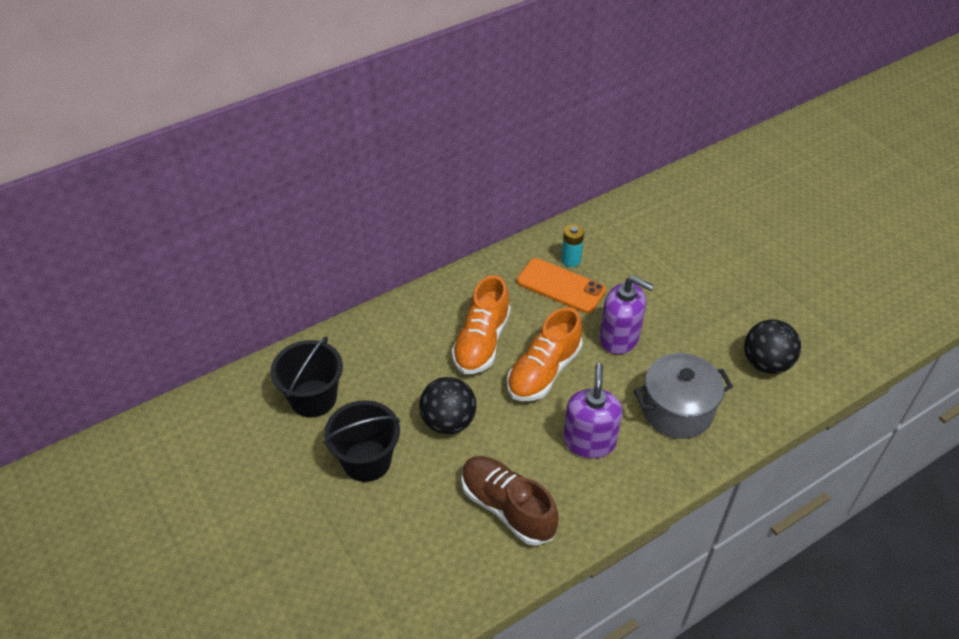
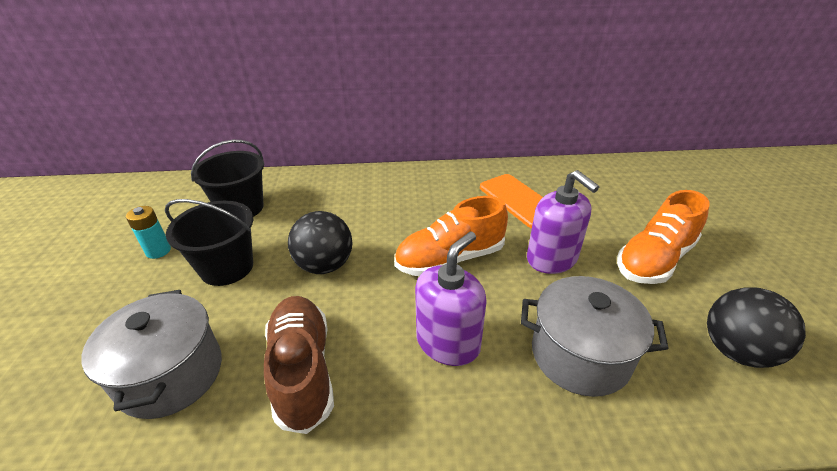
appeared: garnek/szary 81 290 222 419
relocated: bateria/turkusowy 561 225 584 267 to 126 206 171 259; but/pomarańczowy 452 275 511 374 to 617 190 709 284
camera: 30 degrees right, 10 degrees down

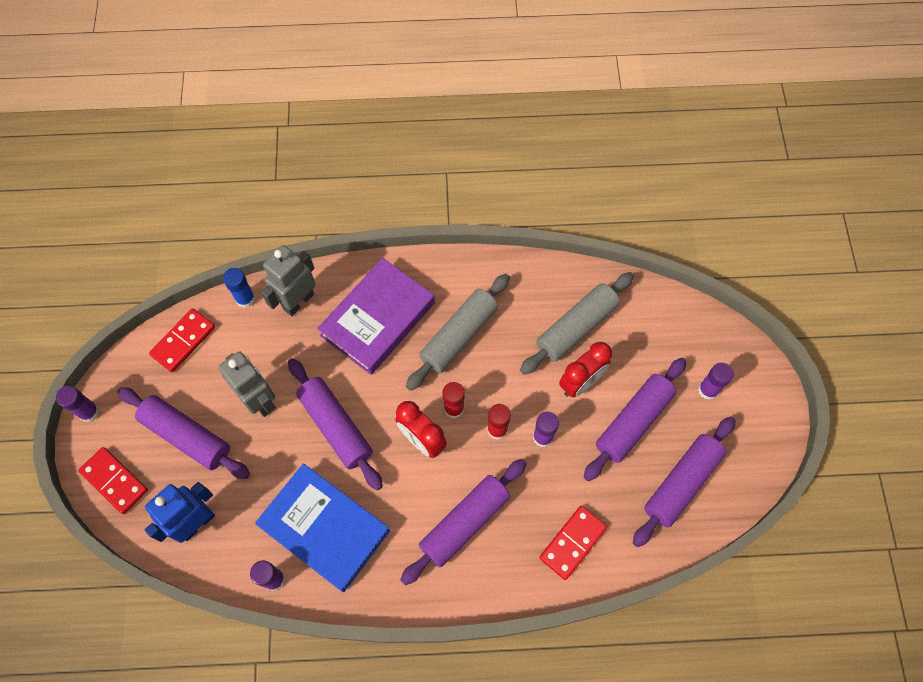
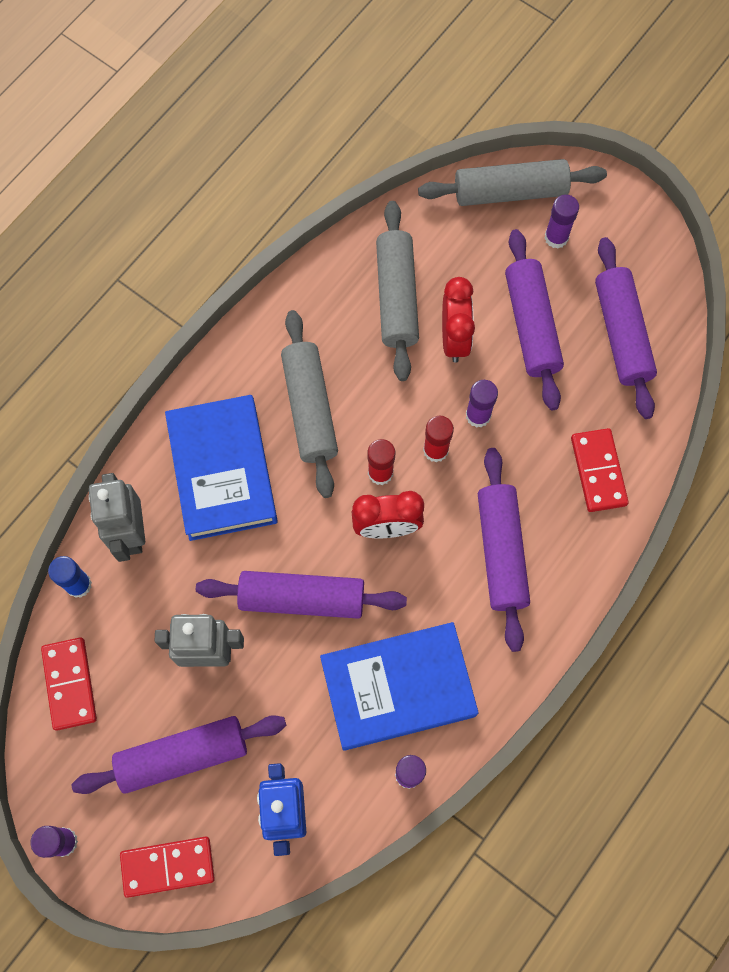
appeared: wałek do ciasta/szary 418 159 607 206
colour: książka/fioletowy 317 258 435 375 to książka/niebieski 165 395 278 541
camera: 50 degrees left, 5 degrees up

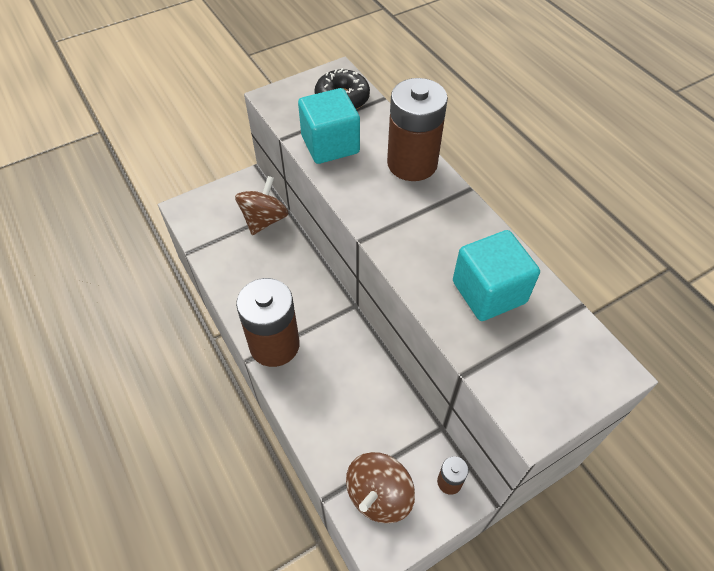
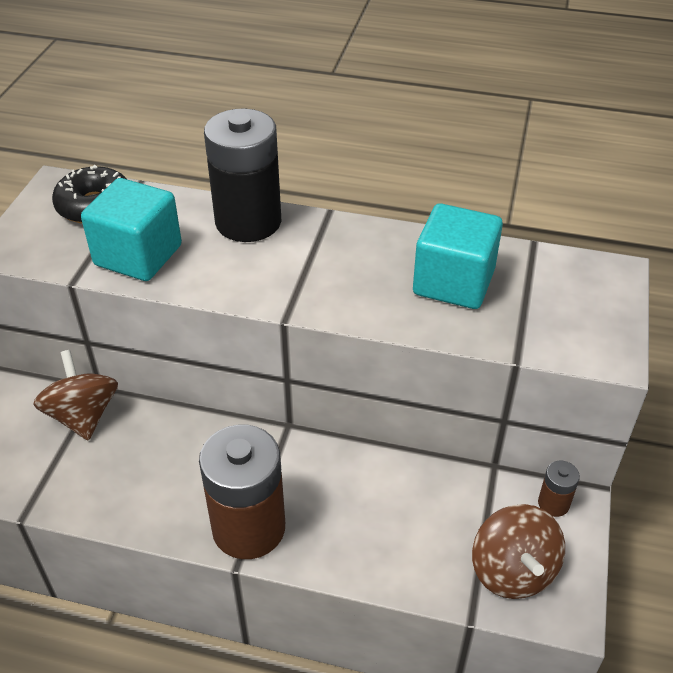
colour: bateria/brązowy 387 78 448 181 to bateria/czarny 204 108 281 242
camera: 45 degrees left, 10 degrees down

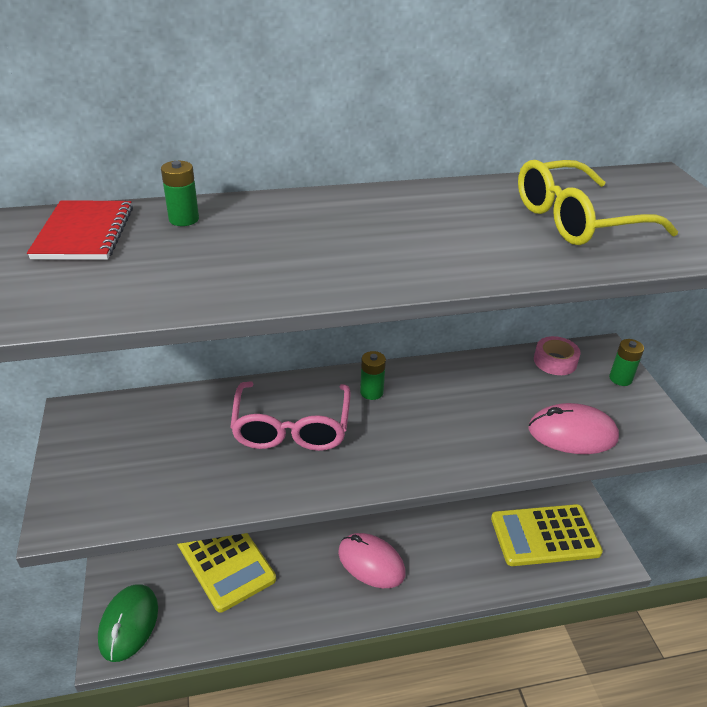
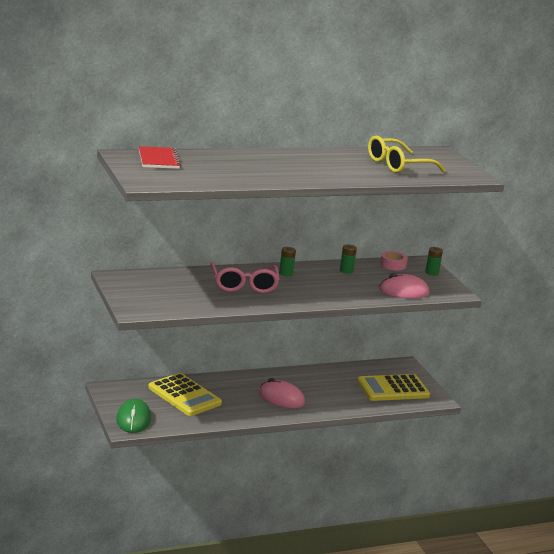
relocated: bateria/zielony 161 161 199 226 to 340 244 357 274
camera: 10 degrees left, 15 degrees down

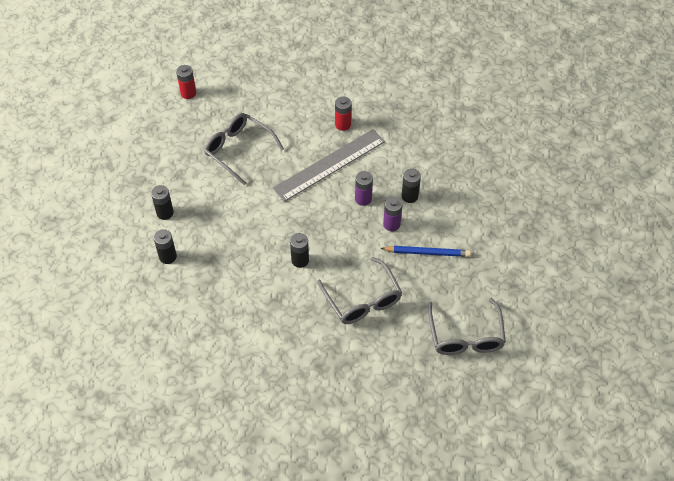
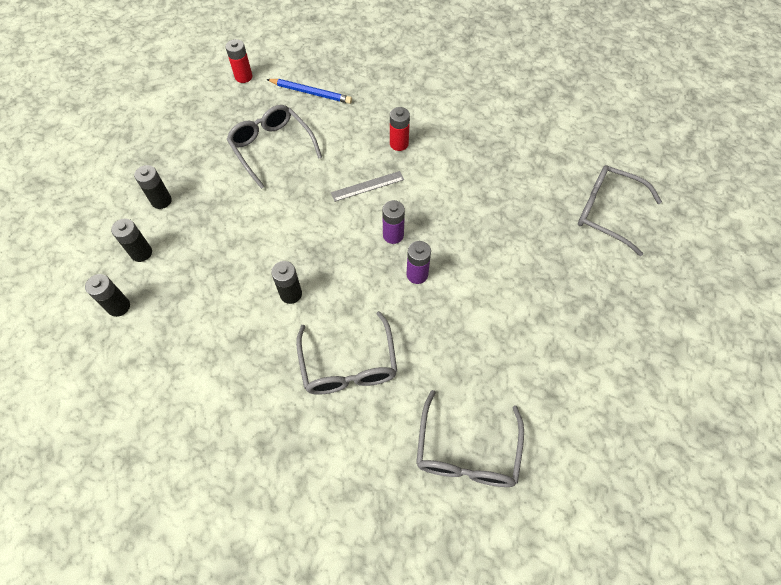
appeared: okulary/szary 578 165 662 256
relocated: bateria/czarny 402 168 421 203 to 85 274 130 317; ołówek/niebieski 381 246 471 257 to 266 79 352 104
size: linijka/szary 273 129 385 202 = 331 171 404 202 x0.49
camera: 15 degrees right, 5 degrees up

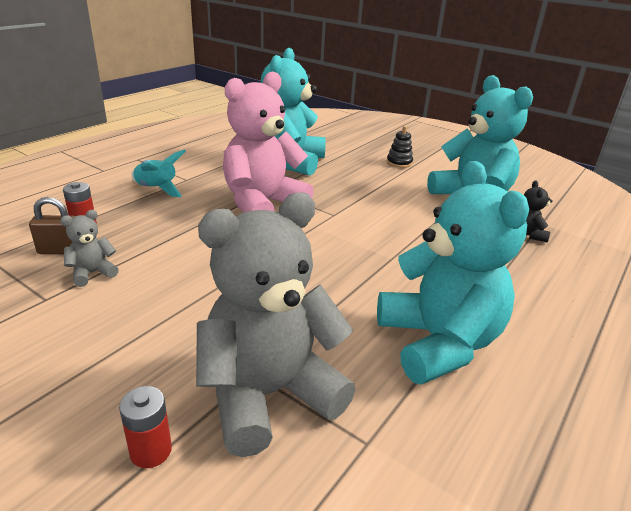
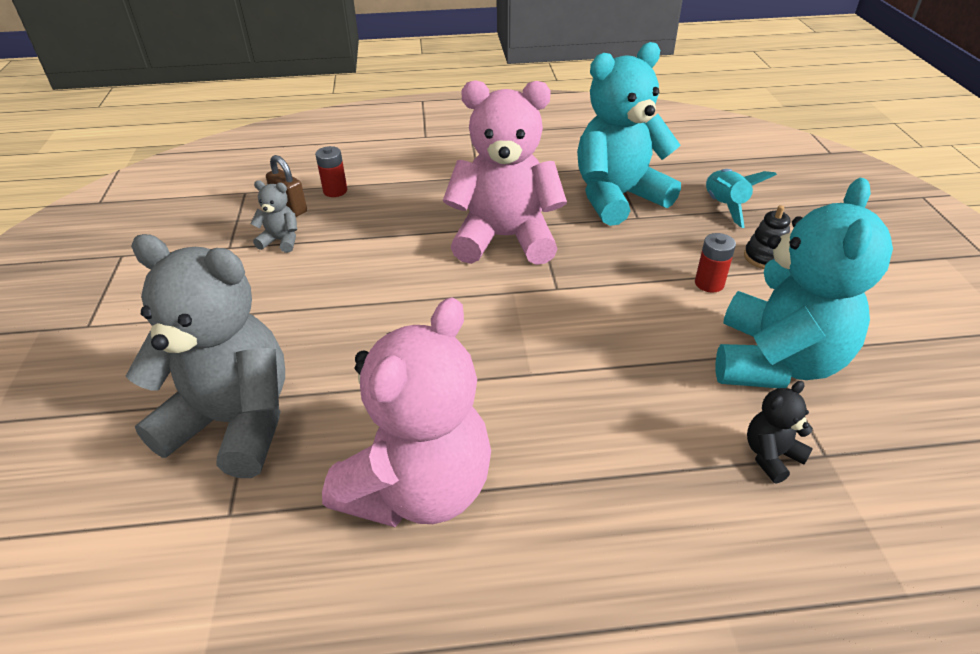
relocated: rakieta/turkusowy 131 149 186 197 to 706 169 777 228; bateria/czerwony 119 386 172 468 to 695 233 736 293
colour: miś/turkusowy 377 161 529 385 to miś/różowy 322 298 491 527
camera: 50 degrees right, 10 degrees up

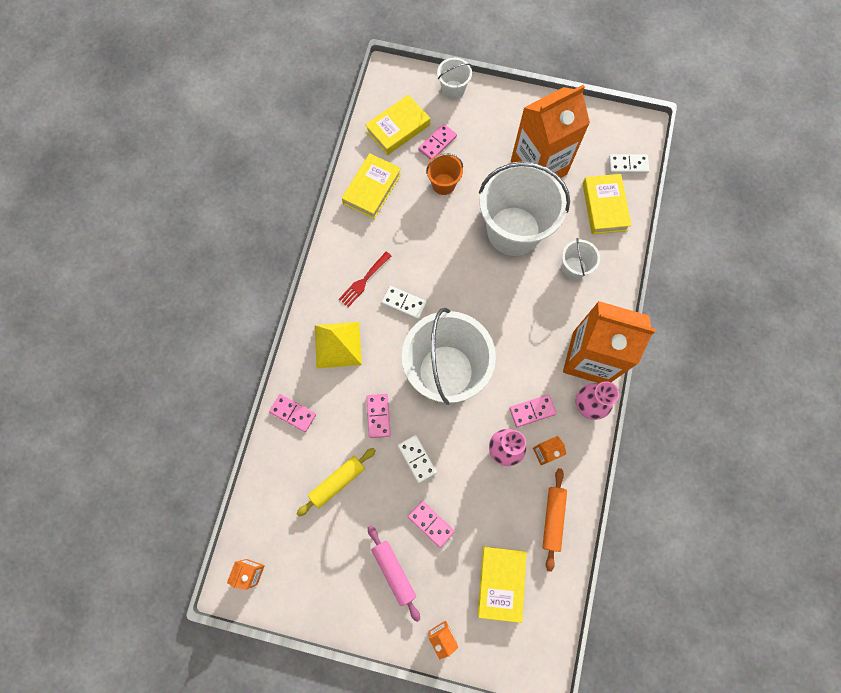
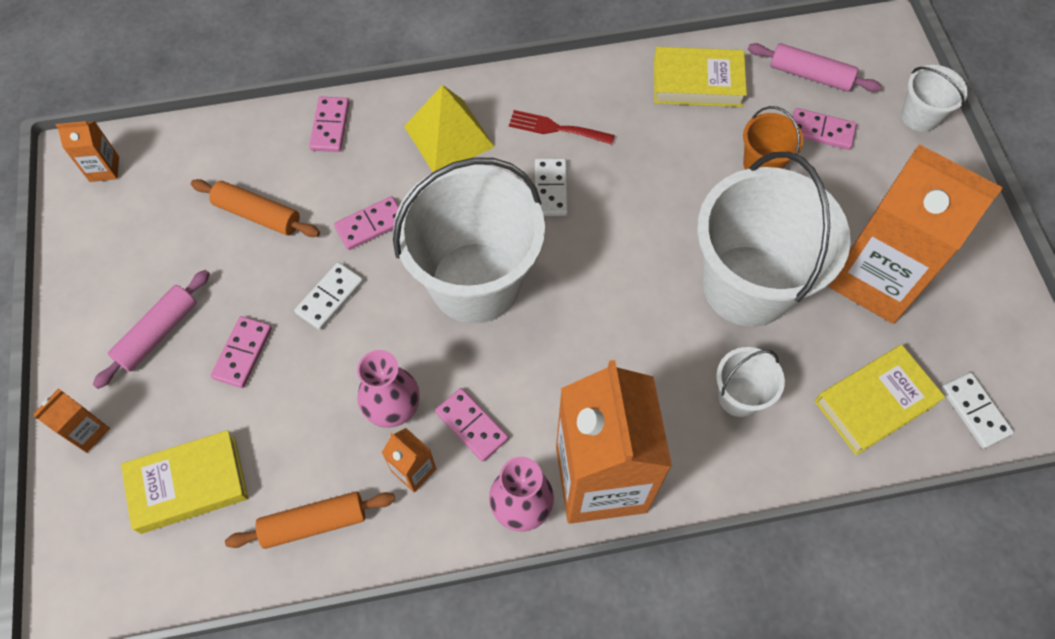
exchanged: książka/żółty 365 94 430 155 to wałek do ciasta/różowy 748 43 881 92
colour: wałek do ciasta/żółty 296 448 376 516 to wałek do ciasta/pomarańczowy 191 179 320 237
camera: 65 degrees right, 10 degrees down

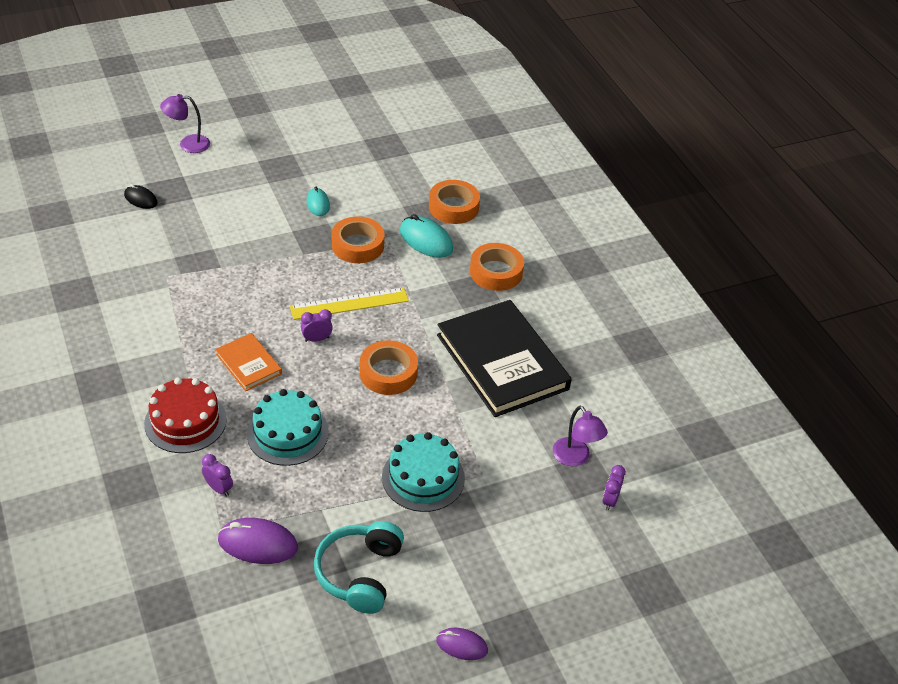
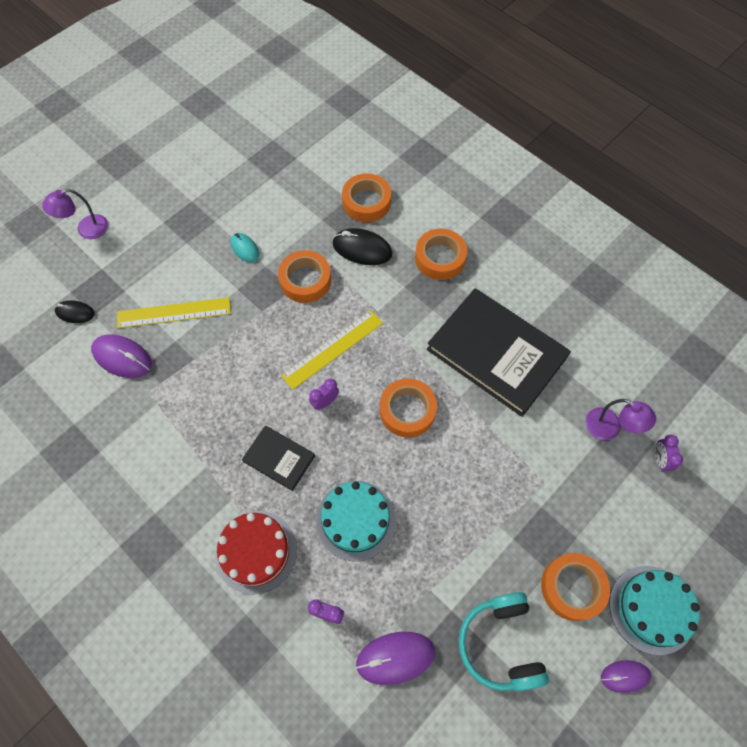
appeared: linijka/żółty 117 297 231 328; myszka/fioletowy 91 334 152 378; taśma klejąca/pomarańczowy 541 553 610 621
relocated: tort/turkusowy 382 432 465 512 to 609 566 700 655
colour: myszka/turkusowy 400 214 453 258 to myszka/czarny 333 228 392 265; książka/pomarańczowy 215 333 282 391 to książka/czarny 242 426 315 491
camera: 20 degrees left, 20 degrees up

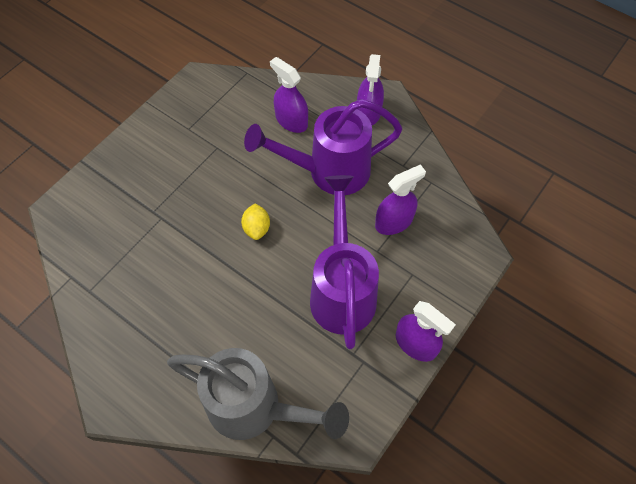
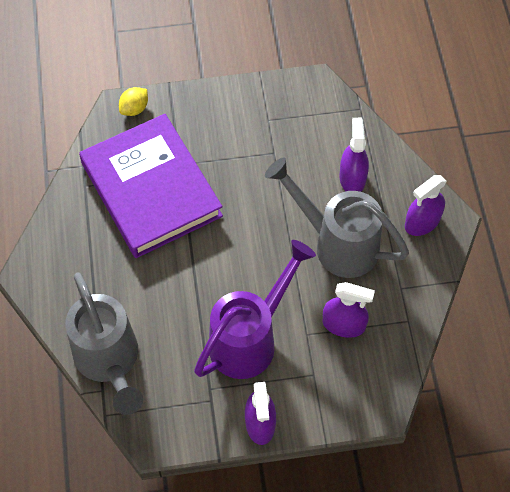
appeared: książka/fioletowy 79 114 223 258
relocated: cytryna/żółty 241 204 270 240 to 119 87 148 116
colour: konewka/fioletowy 244 99 402 195 to konewka/szary 265 158 409 278
camera: 45 degrees right, 0 degrees up

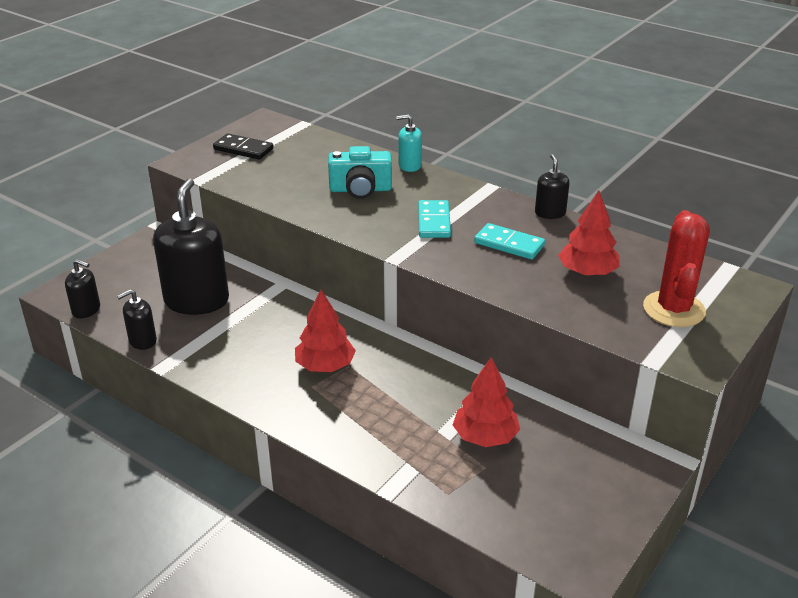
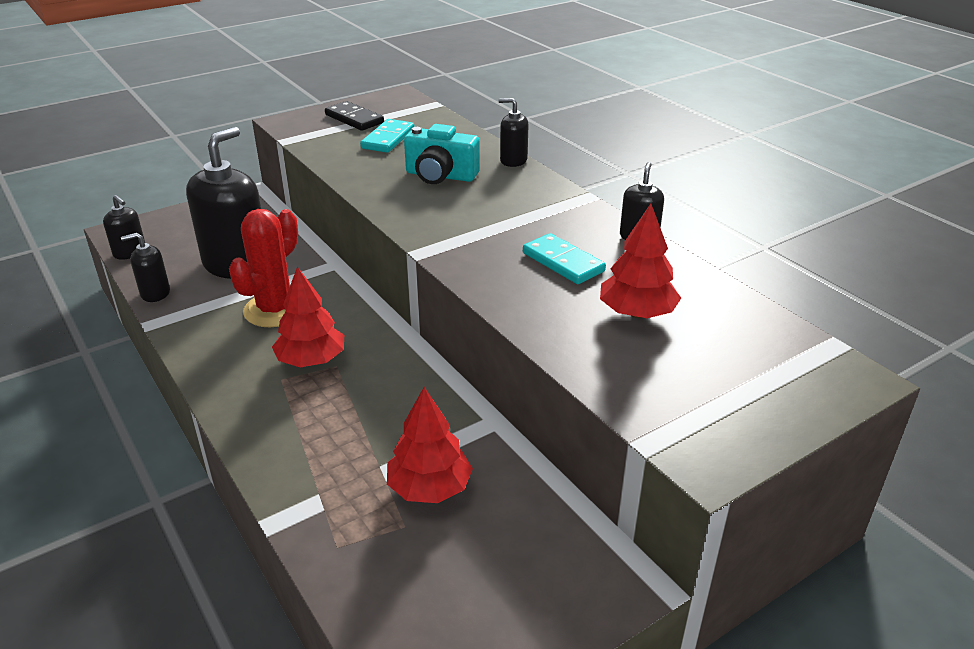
relocated: kostka domina/turkusowy 418 200 451 238 to 360 119 414 153; kaktus/czerwony 643 210 710 327 to 229 209 298 327
colour: dozownik mydła/turkusowy 396 114 422 172 to dozownik mydła/czarny 499 98 528 167
camera: 20 degrees right, 0 degrees up

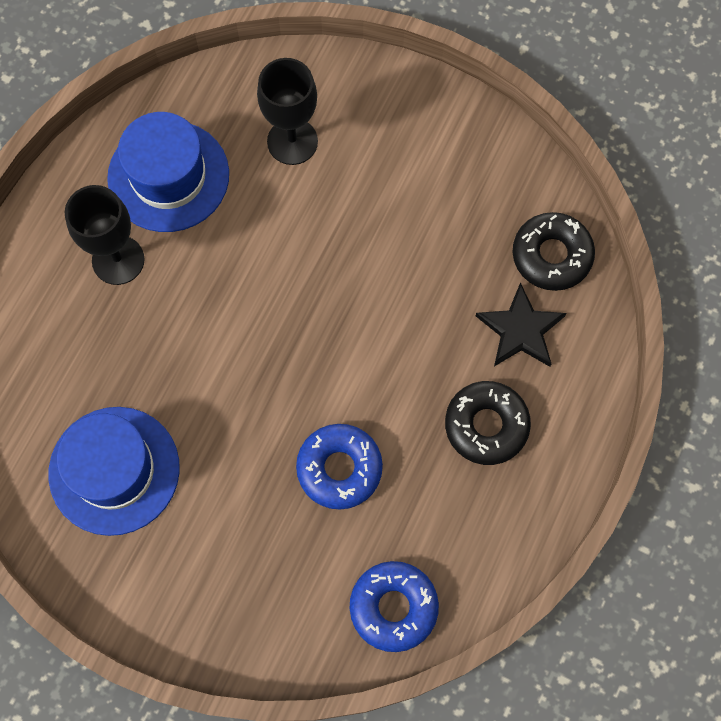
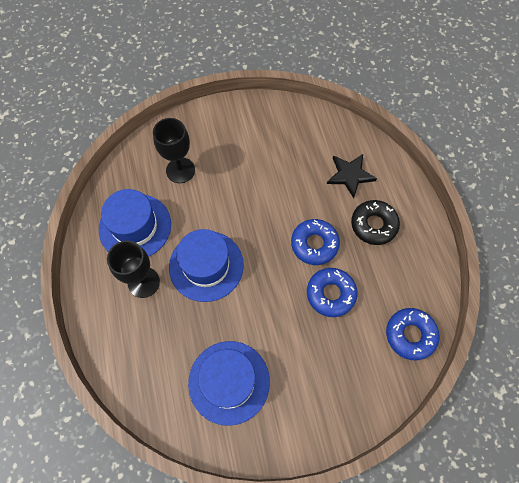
missing: donut/czarny 513 212 595 291
appeared: donut/niebieski 291 219 340 265; kapelusz/niebieski 169 229 244 302
camera: 40 degrees left, 5 degrees down

